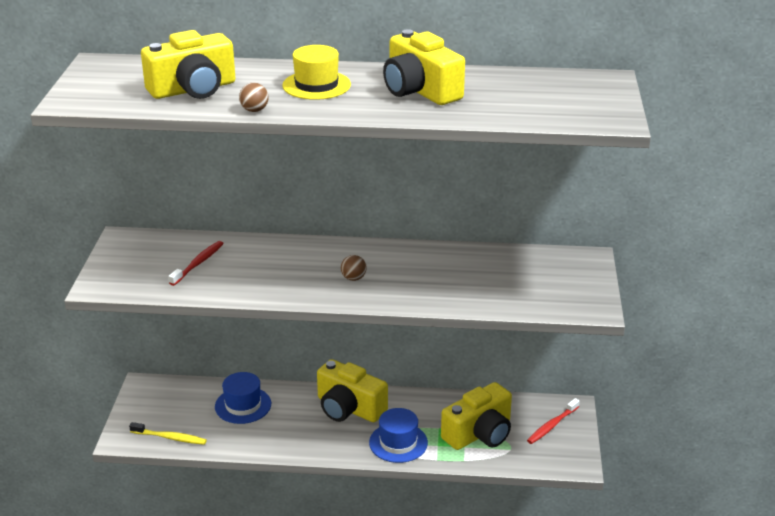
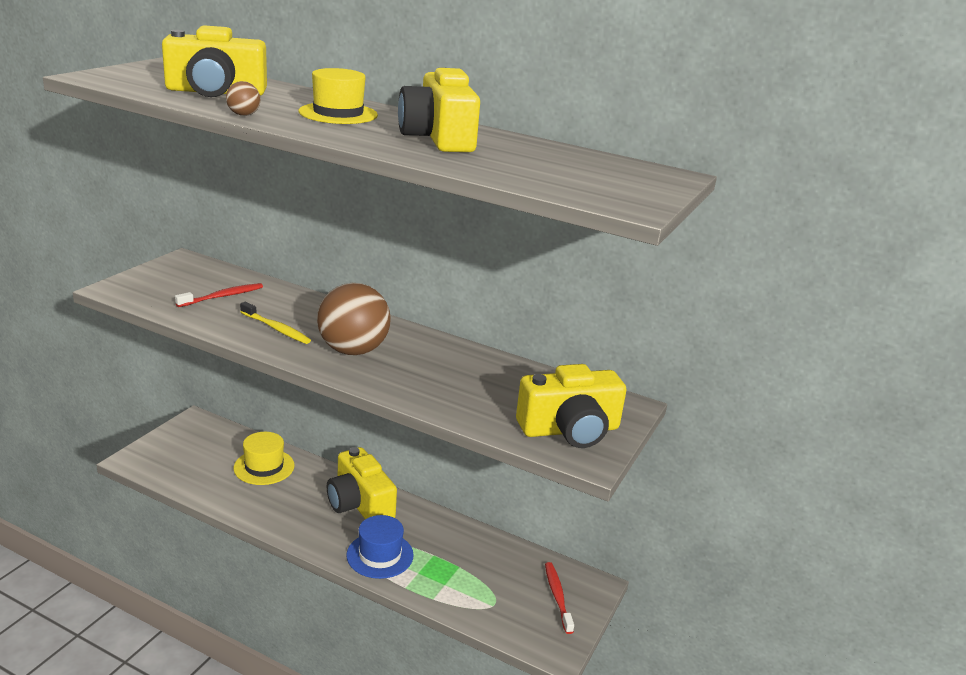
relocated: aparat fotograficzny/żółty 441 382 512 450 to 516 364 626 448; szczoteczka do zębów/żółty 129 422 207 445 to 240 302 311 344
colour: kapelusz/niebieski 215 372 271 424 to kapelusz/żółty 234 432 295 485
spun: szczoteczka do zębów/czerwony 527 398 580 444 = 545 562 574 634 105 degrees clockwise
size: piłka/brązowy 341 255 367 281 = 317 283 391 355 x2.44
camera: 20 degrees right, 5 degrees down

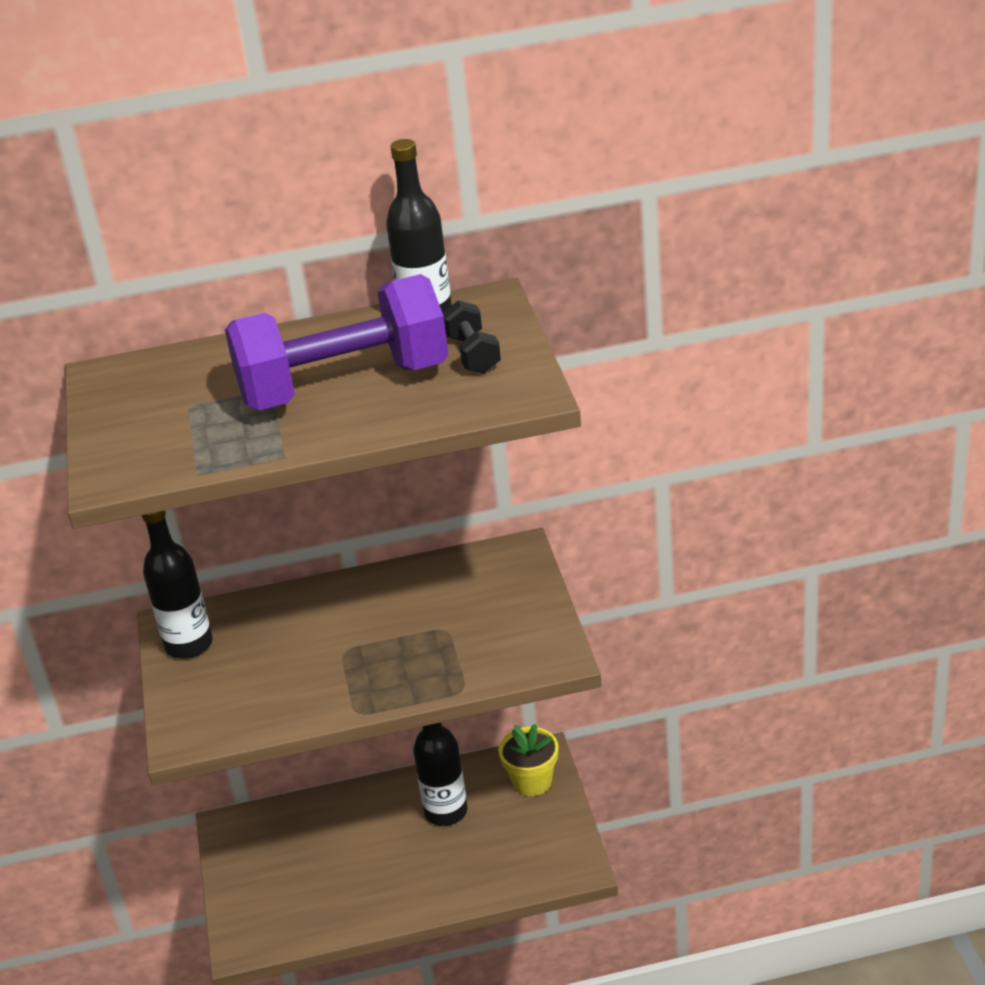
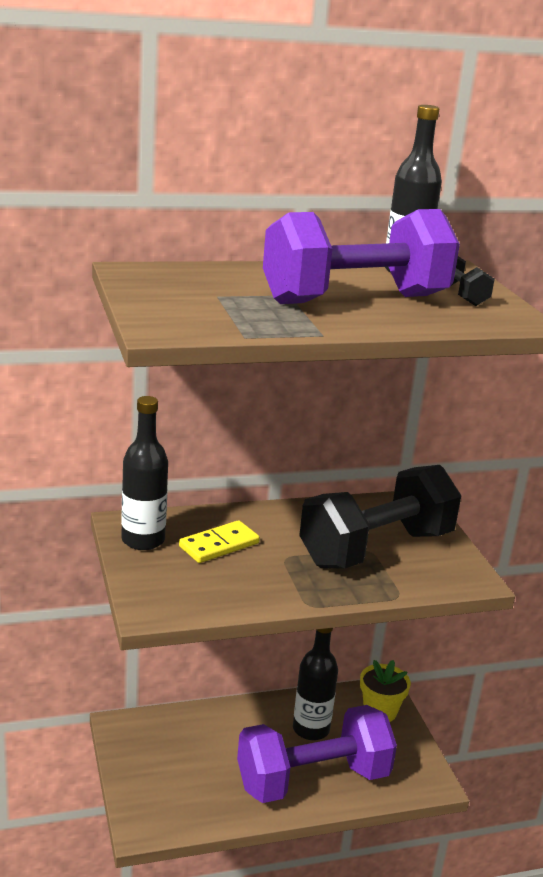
appeared: hantel/czarny 299 465 461 569; kostka domina/żółty 179 520 260 563; hantel/fioletowy 237 705 397 803
camera: 10 degrees left, 10 degrees down

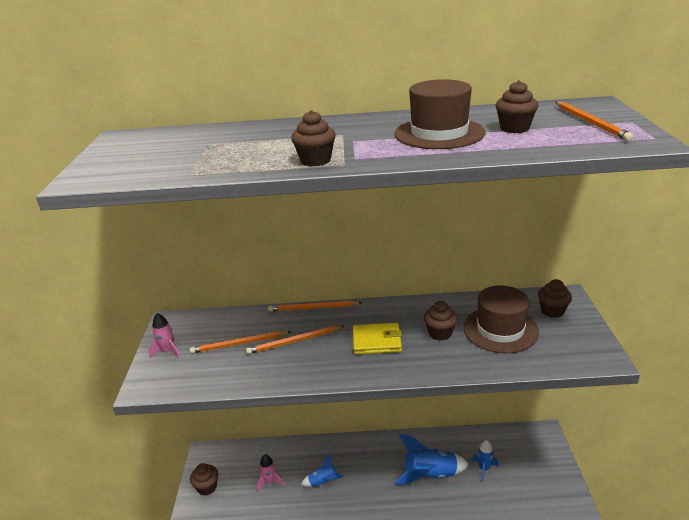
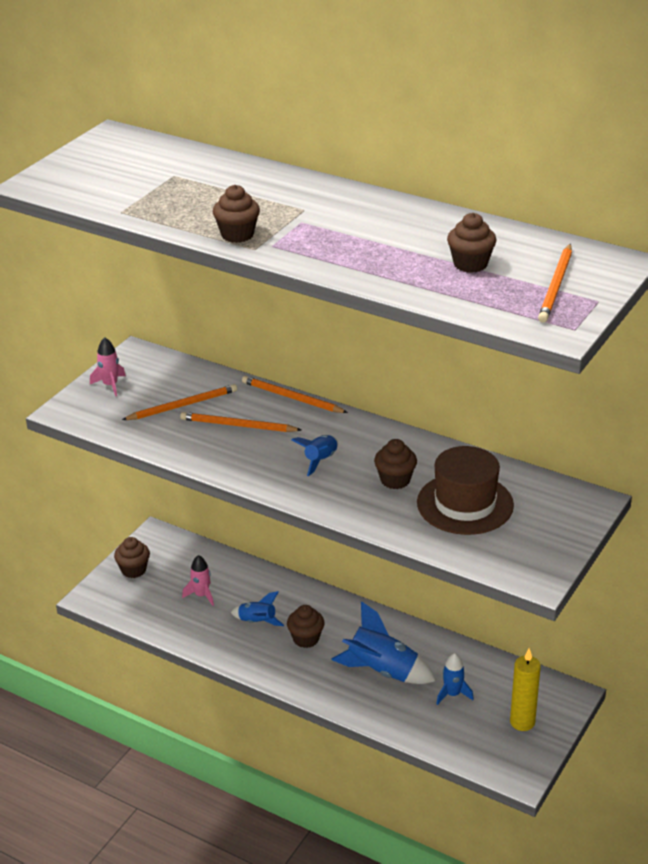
missing: kapelusz/brązowy 394 79 485 149
appeared: świeca/żółty 510 648 541 731
relocated: muffinka/brązowy 538 279 572 318 to 287 605 325 648
exchanged: portfel/żółty 353 323 402 354 to rakieta/niebieski 292 435 338 476
spun: ołówek/pomarańczowy 190 331 292 354 = 122 384 237 420 135 degrees clockwise
camera: 30 degrees right, 5 degrees up

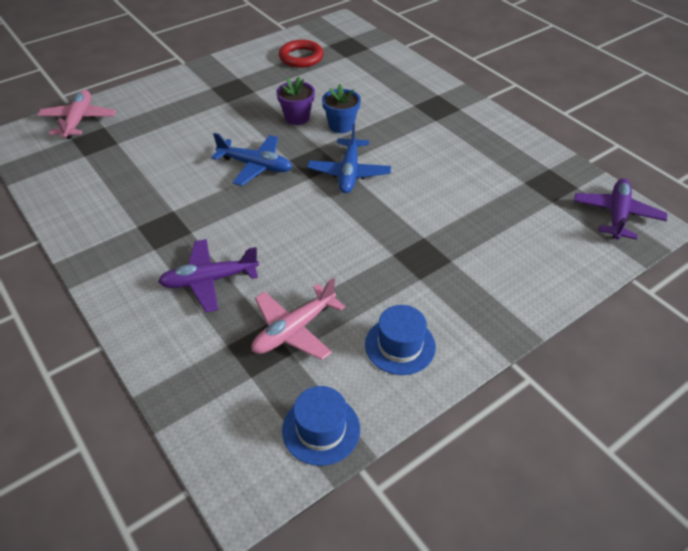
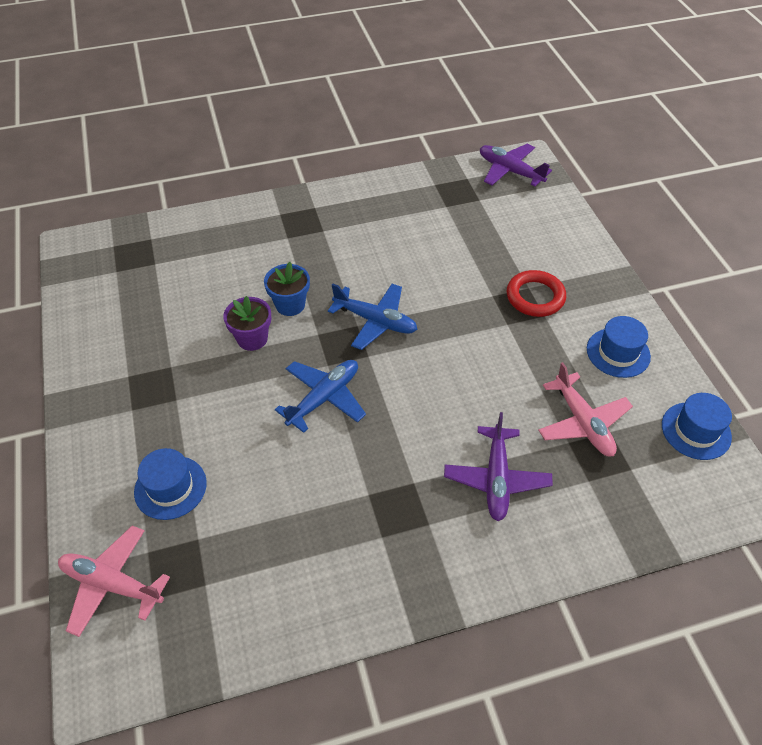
appeared: kapelusz/niebieski 134 448 207 520
relocated: pierścień/czerwony 279 40 323 68 to 507 270 566 317
camera: 70 degrees left, 5 degrees up

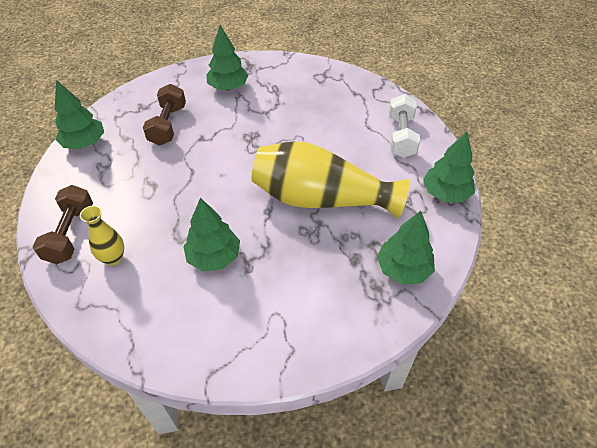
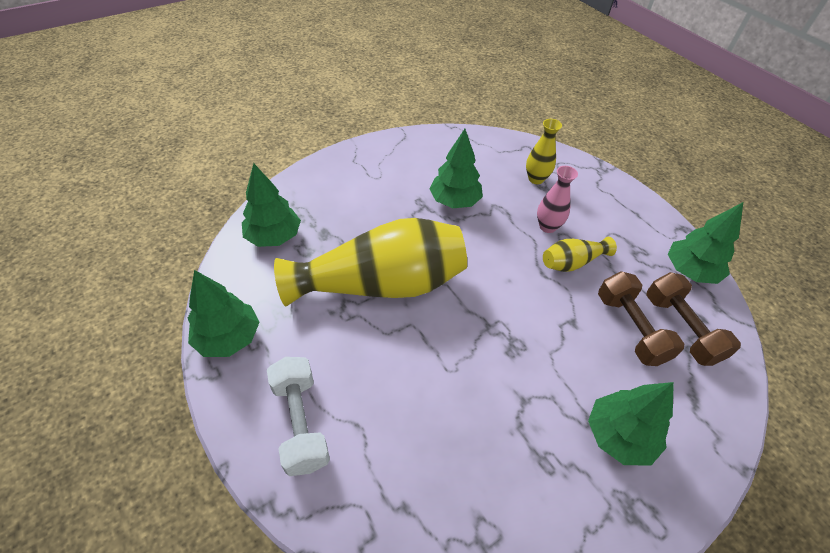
appeared: wazon/różowy 537 166 578 233; wazon/żółty 543 237 617 272
relocated: hantel/brązowy 33 185 93 264 to 646 272 741 366
camera: 155 degrees right, 0 degrees up

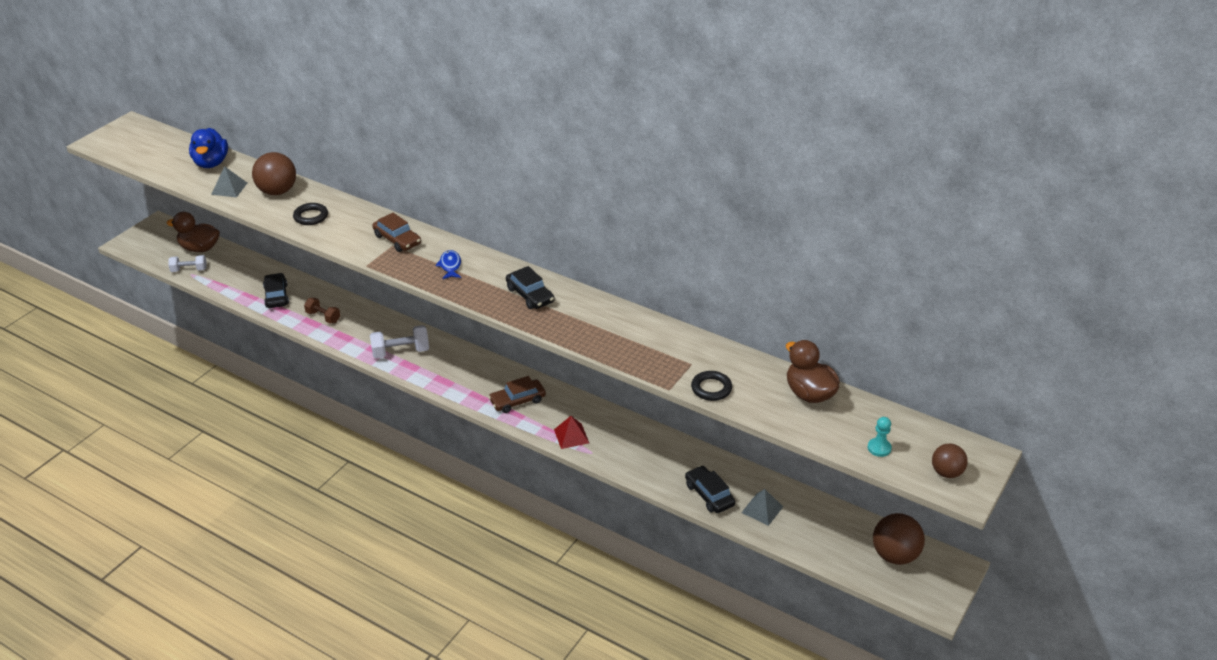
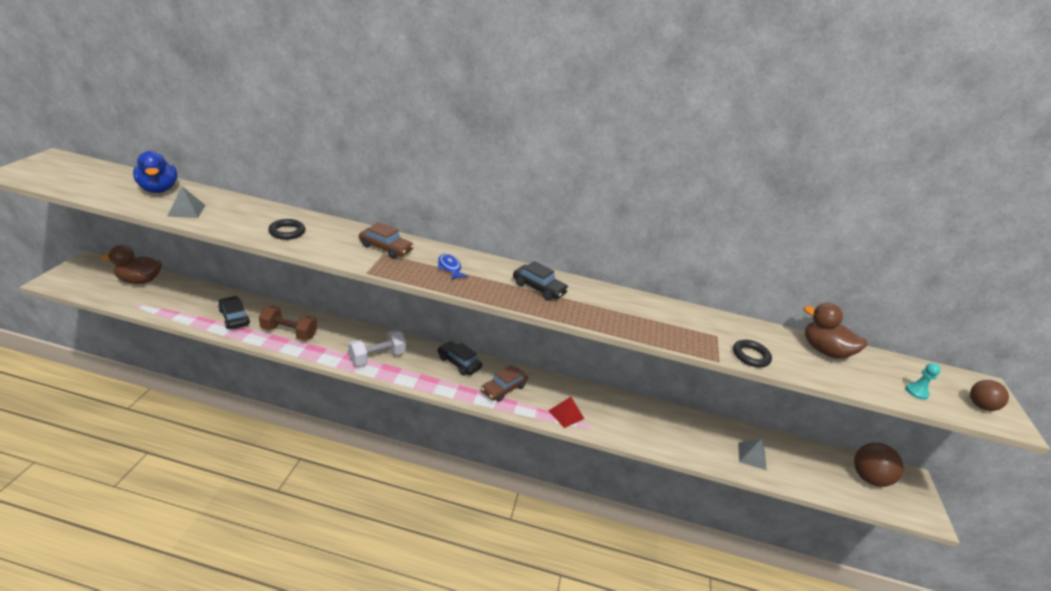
missing: piłka/brązowy 252 152 296 195; hantel/biały 168 255 207 272
relocated: samochód/czarny 685 465 735 513 to 438 341 482 375
size: hantel/brązowy 304 298 340 324 = 259 306 317 340 x1.52
camera: 25 degrees left, 5 degrees down

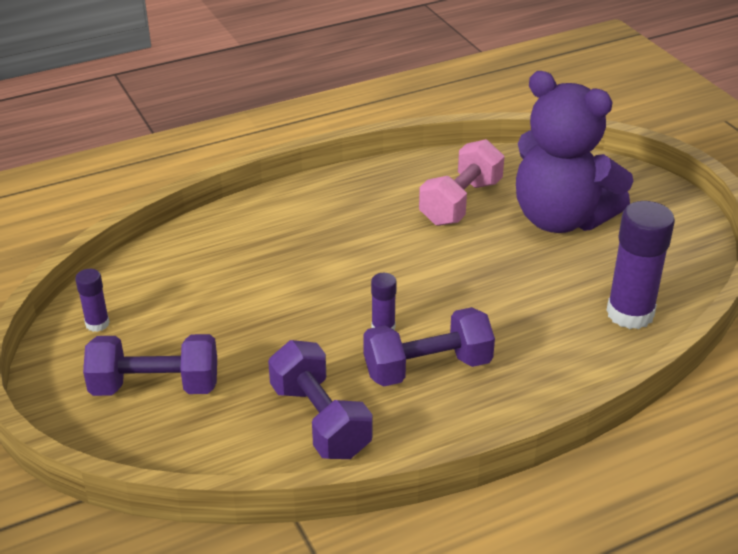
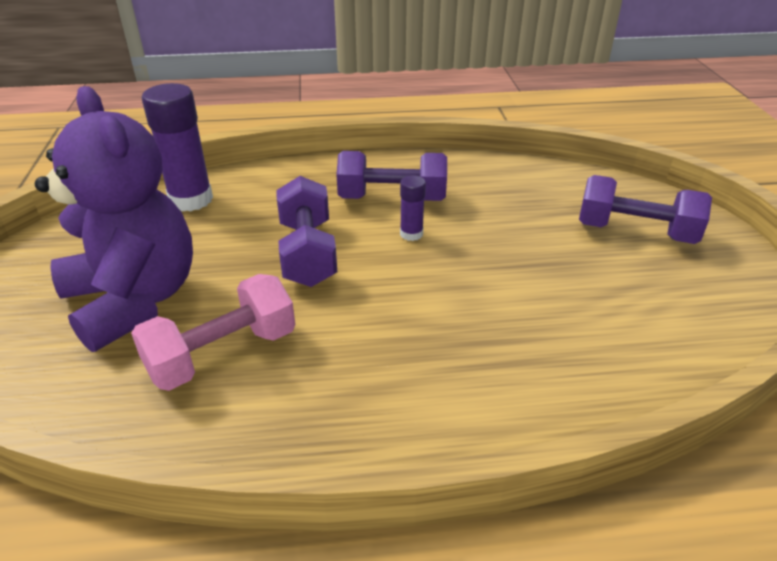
missing: klej w sztyfcie/fioletowy 75 269 110 332
relocated: hantel/fioletowy 268 340 372 459 to 276 176 337 287
camera: 160 degrees left, 0 degrees up

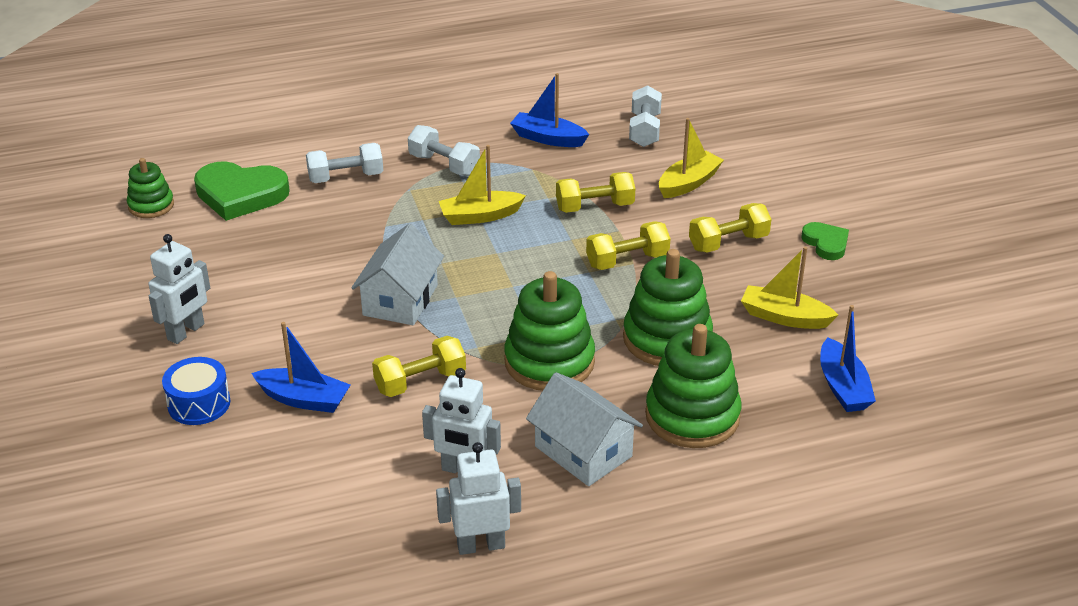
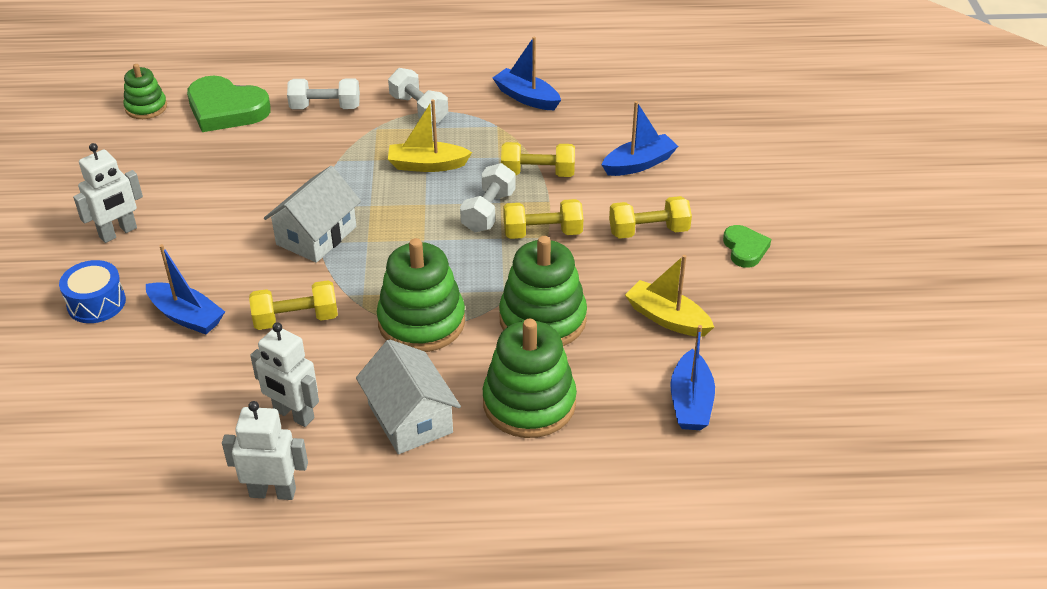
relocated: hantel/biały 629 85 662 147 to 460 163 516 232
colour: łódka/żółty 659 118 724 198 to łódka/niebieski 602 101 678 176
camera: 15 degrees right, 5 degrees up

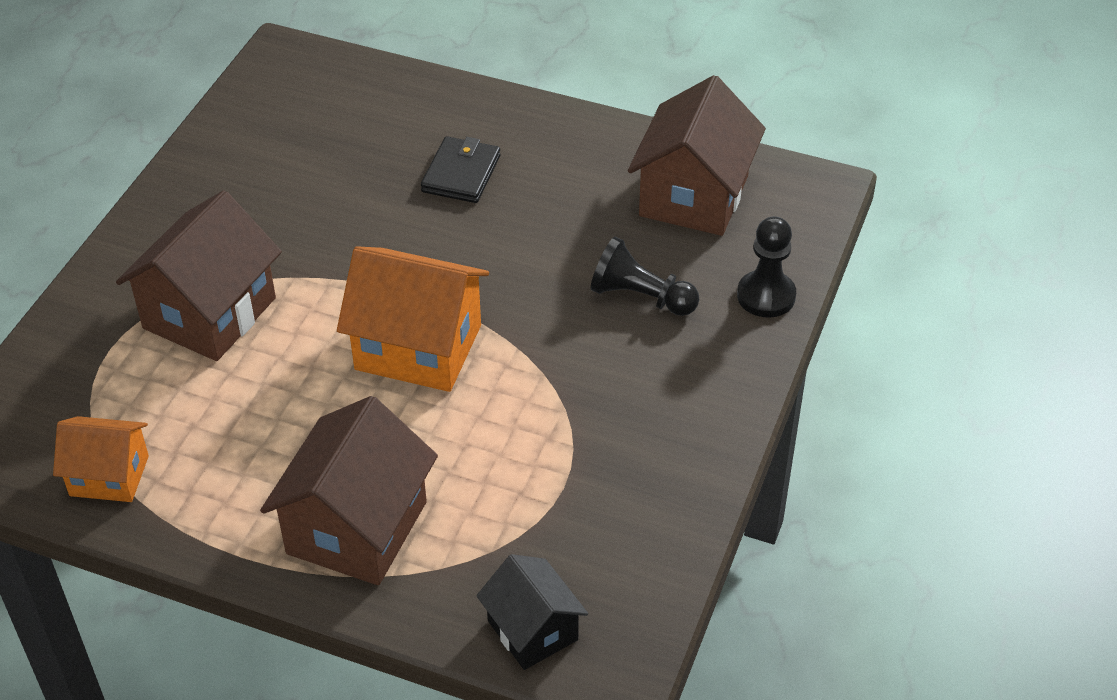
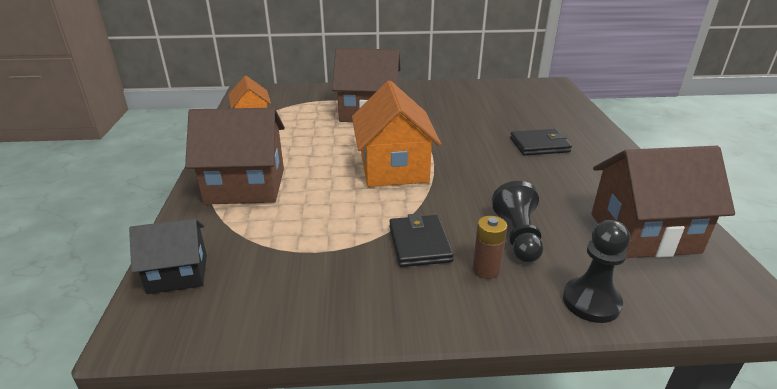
appeared: portfel/czarny 389 213 454 267; bateria/brązowy 473 216 507 279
spun: domek/czarny 476 554 588 670 = 129 219 207 294 45 degrees clockwise
camera: 65 degrees right, 15 degrees down

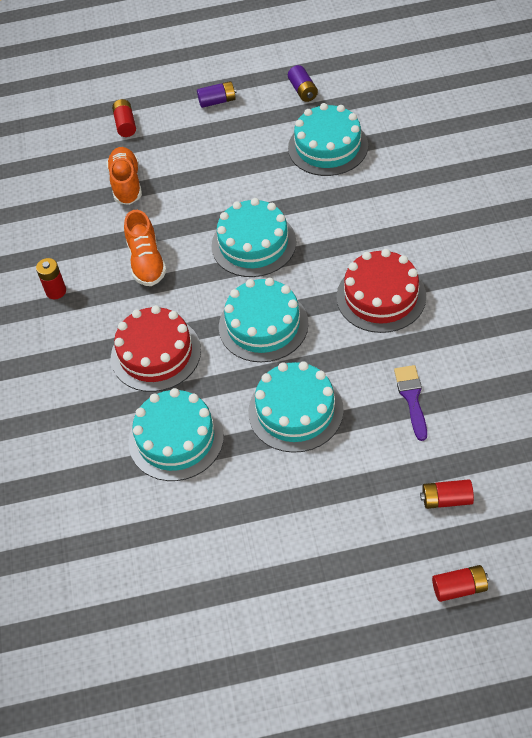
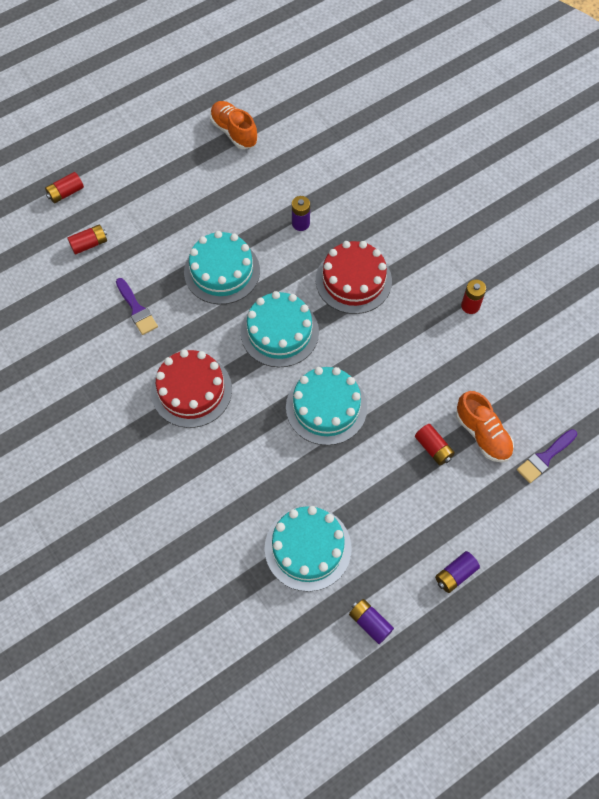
appeared: pędzel/fioletowy 517 429 577 483
relocated: bateria/czerwony 112 99 136 137 to 415 424 455 465; but/pomarańczowy 124 210 167 286 to 210 101 258 149
exchanged: tort/turkusowy 128 388 224 481 to bateria/fioletowy 292 196 310 231
camera: 150 degrees right, 10 degrees up

